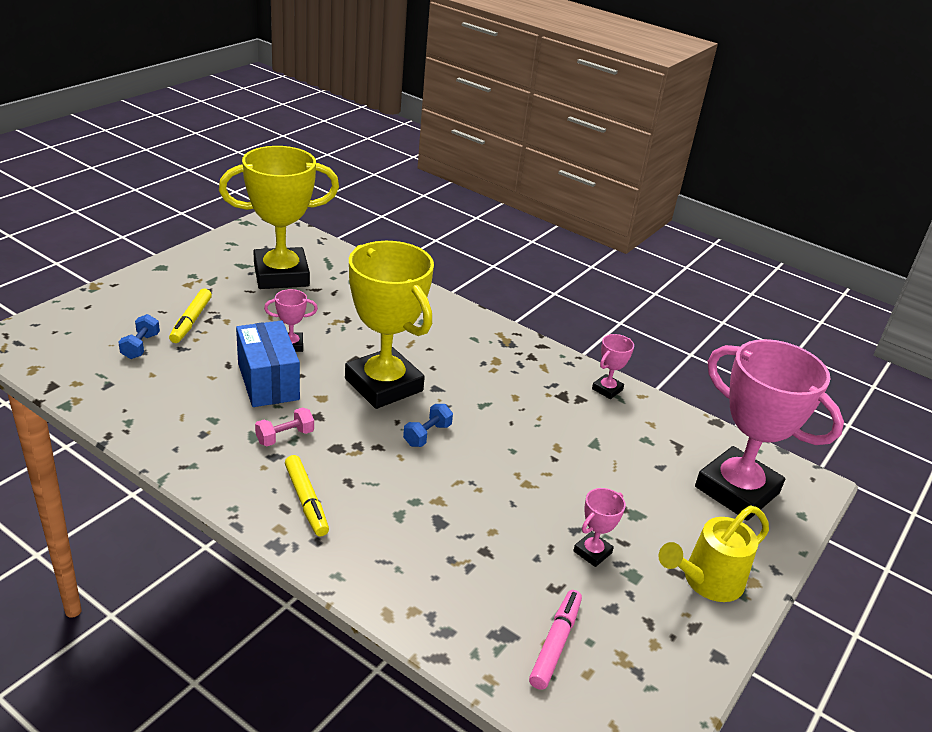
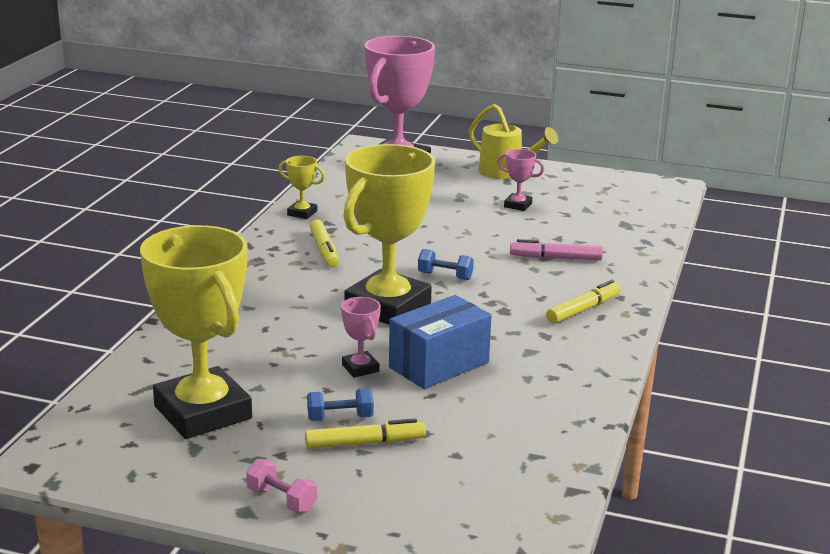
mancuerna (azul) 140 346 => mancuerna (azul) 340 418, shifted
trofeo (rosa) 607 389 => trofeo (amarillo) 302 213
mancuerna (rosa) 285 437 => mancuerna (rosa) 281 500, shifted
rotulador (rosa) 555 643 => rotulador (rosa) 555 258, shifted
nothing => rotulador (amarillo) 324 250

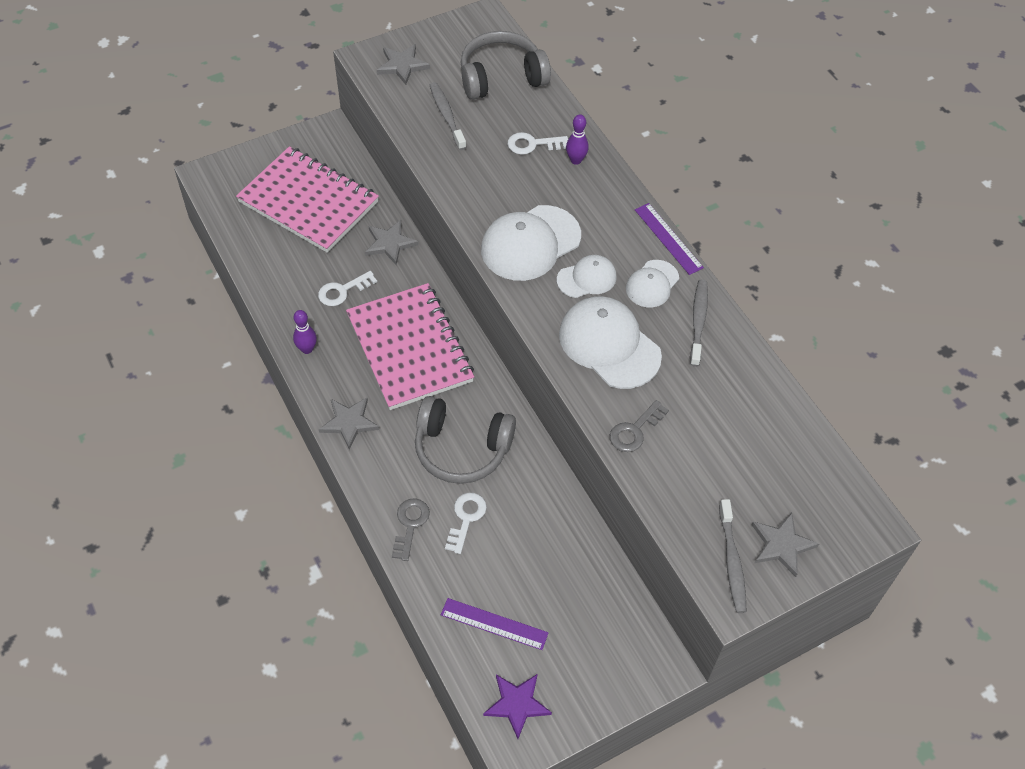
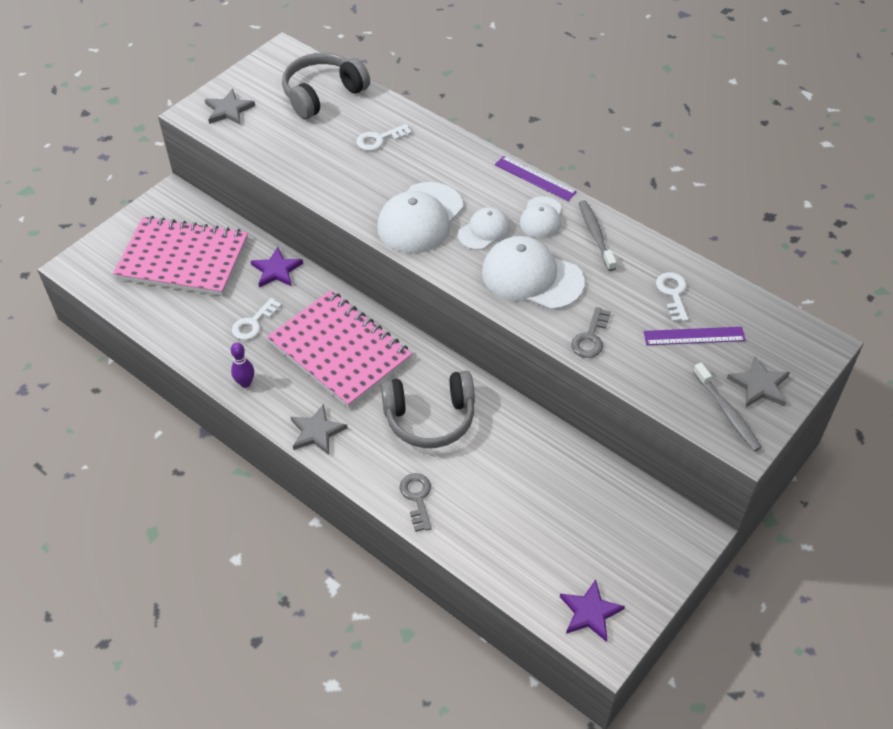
cepillo de dientes (gris) 446 116 => nothing
bolo (morado) 576 160 => nothing
estrella (gris) 390 243 => estrella (morado) 276 270
llave (blanco) 466 518 => llave (blanco) 673 294, shifted
regla (morado) 494 623 => regla (morado) 694 336, shifted

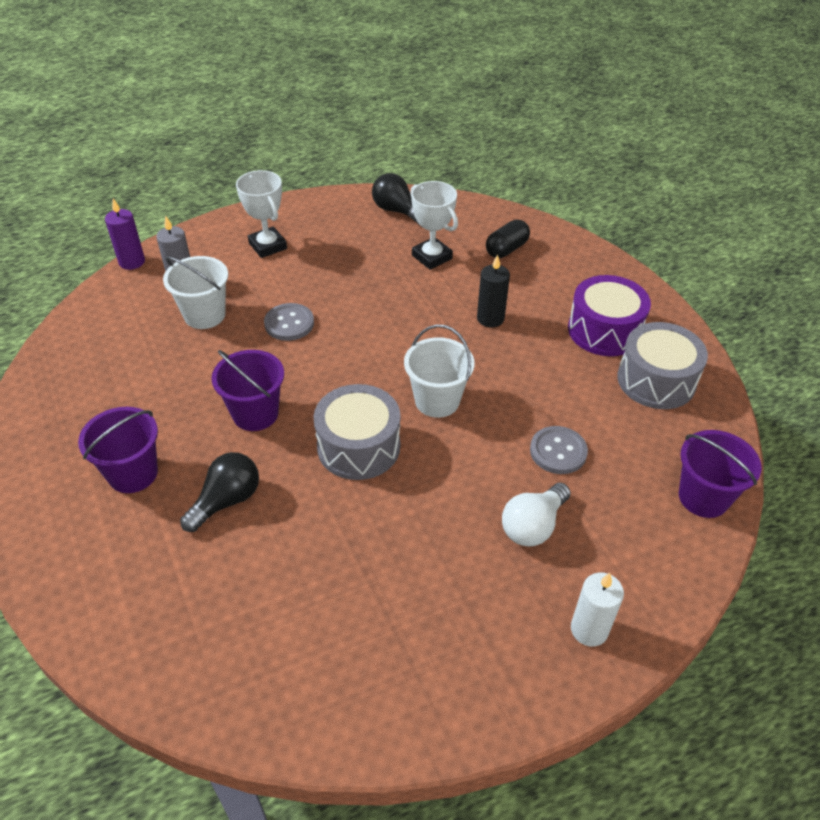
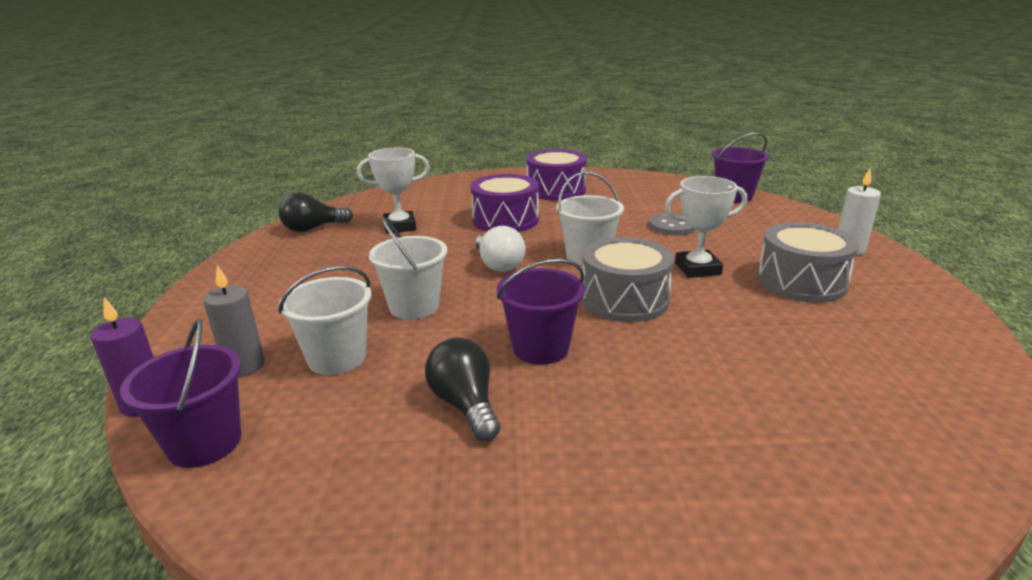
trofeo (blanco) 268 246 => trofeo (blanco) 697 269, shifted
cápsula (negro) 506 249 => nothing
vela (negro) 490 318 => tambor (morado) 505 220
botón (gris) 289 323 => balde (blanco) 414 306
tambor (gris) 656 380 => tambor (gris) 801 282, shifted
balde (morado) 133 473 => balde (morado) 205 443, shifted
bombilla (negro) 226 501 => bombilla (negro) 465 405, shifted
bombilla (blanco) 533 526 => bombilla (blanco) 498 265, shifted

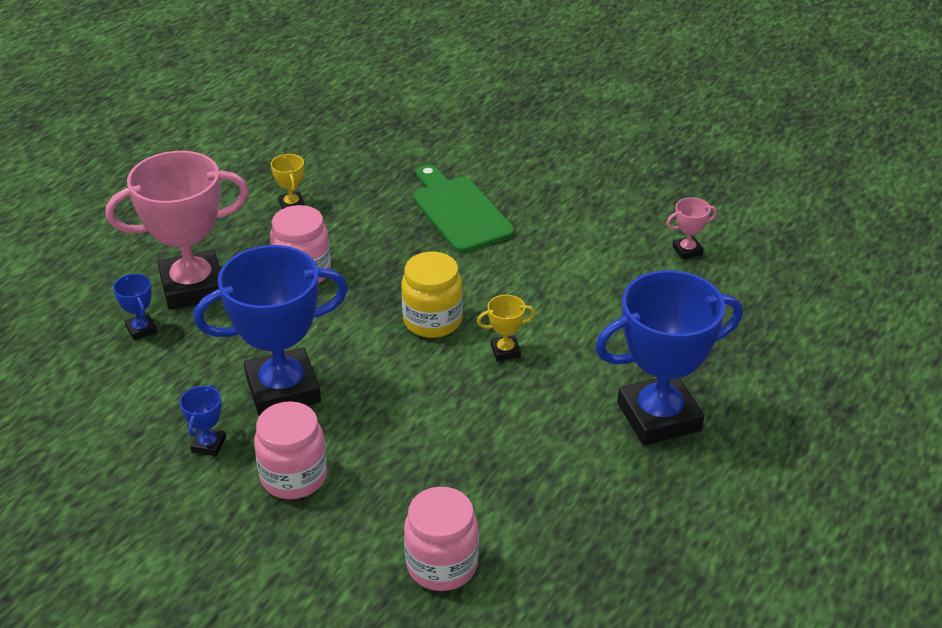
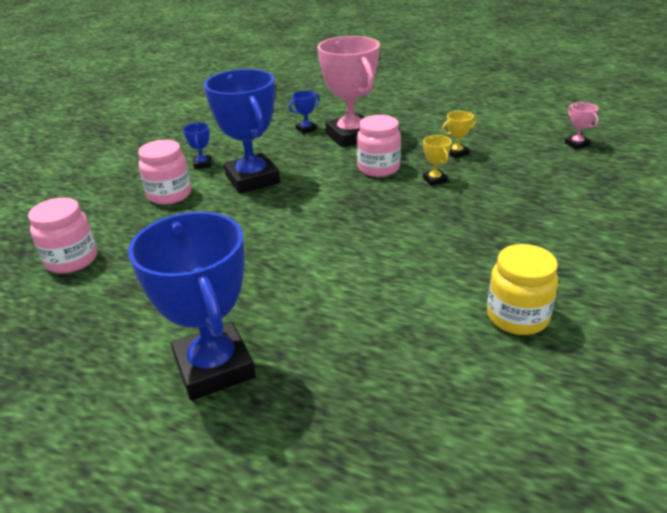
tabla de cortar (verde) 459 211 => nothing
trofeo (rosa) 687 250 => trofeo (rosa) 576 144, shifted
tarro (amarillo) 432 321 => tarro (amarillo) 517 317, shifted
trofeo (amarillo) 505 351 => trofeo (amarillo) 435 180, shifted
trofeo (azul) 208 445 => trofeo (azul) 202 164, 75 degrees clockwise

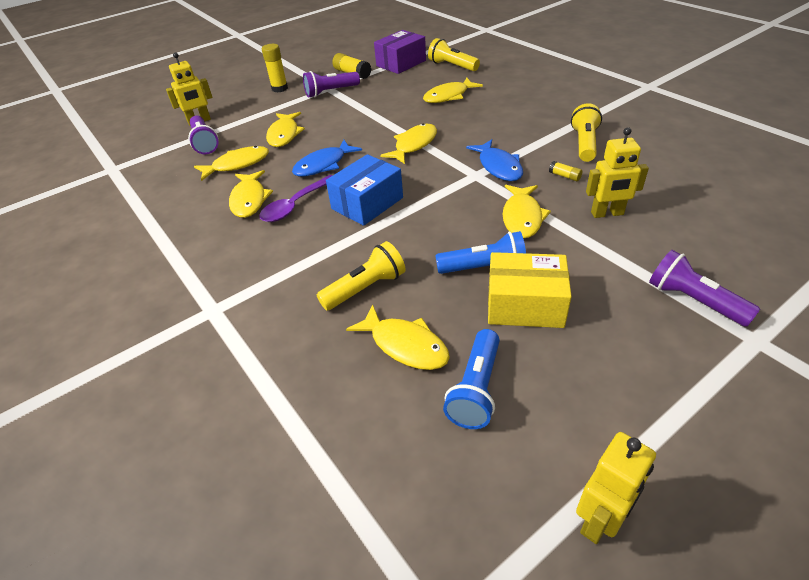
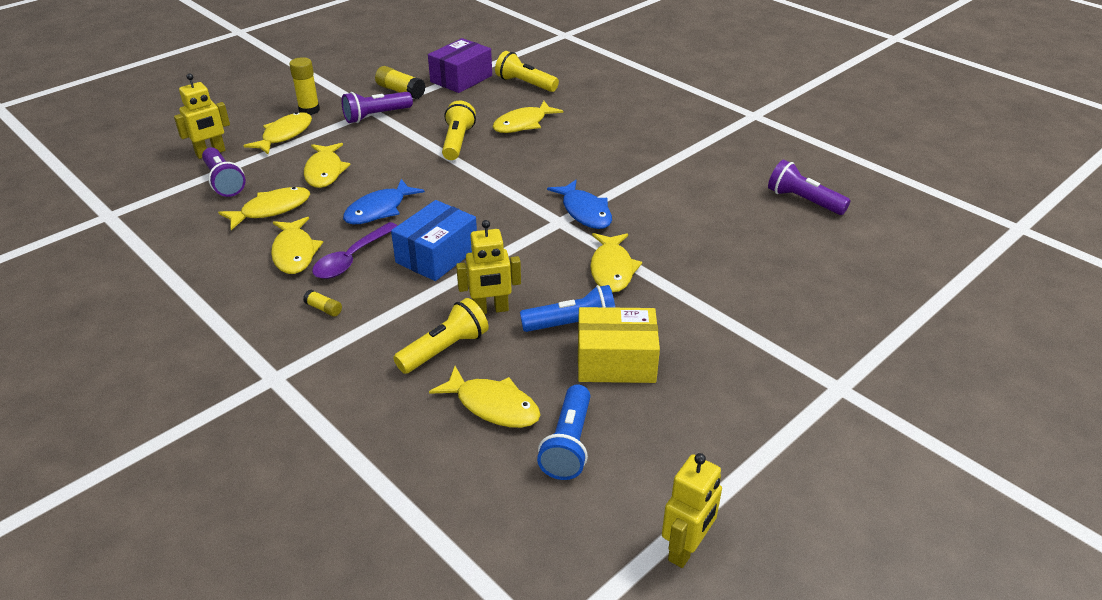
lámpara de mano (amarillo) 584 144 => lámpara de mano (amarillo) 457 142, shifted
pez (amarillo) 414 145 => pez (amarillo) 284 135, shifted
robot (amarillo) 607 213 => robot (amarillo) 490 309, shifted
barra de pegamento (amarillo) 564 176 => barra de pegamento (amarillo) 323 309, shifted
lámpara de mano (morado) 693 300 => lámpara de mano (morado) 803 201, shifted

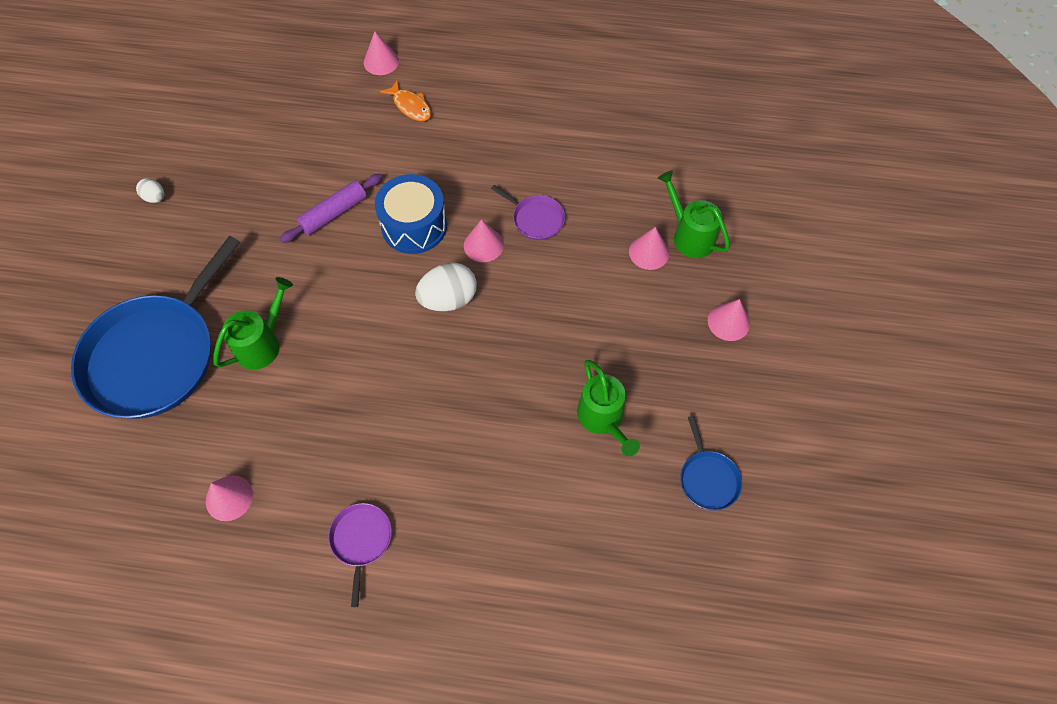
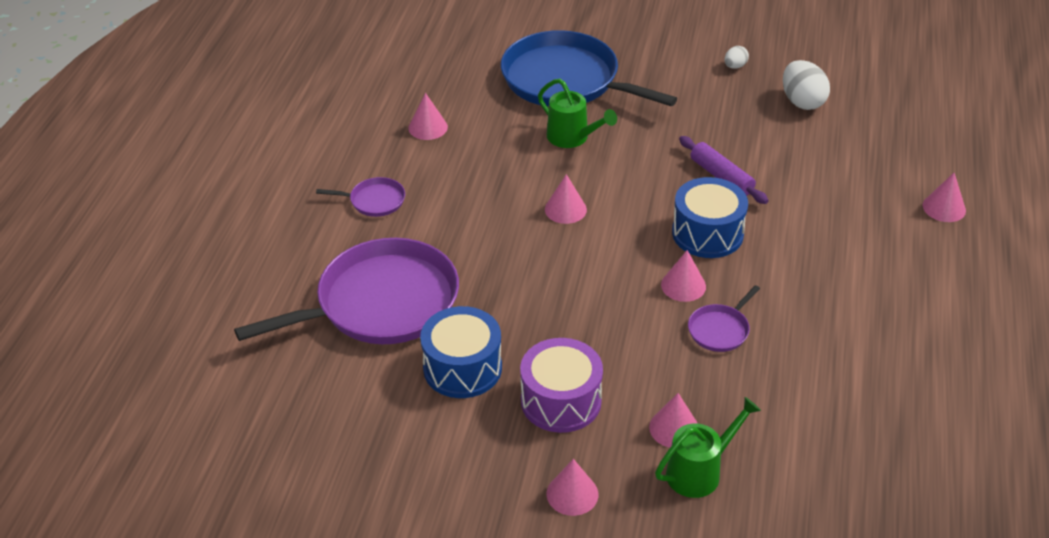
pez (naranja) 410 106 => nothing
huevo (blanco) 448 299 => huevo (blanco) 802 102, shifted
regadera (verde) 603 419 => tambor (azul) 462 368
sartén (azul) 708 478 => nothing
nothing => cono (rosa) 565 209
nothing => sartén (morado) 380 303
nothing => tambor (morado) 561 401

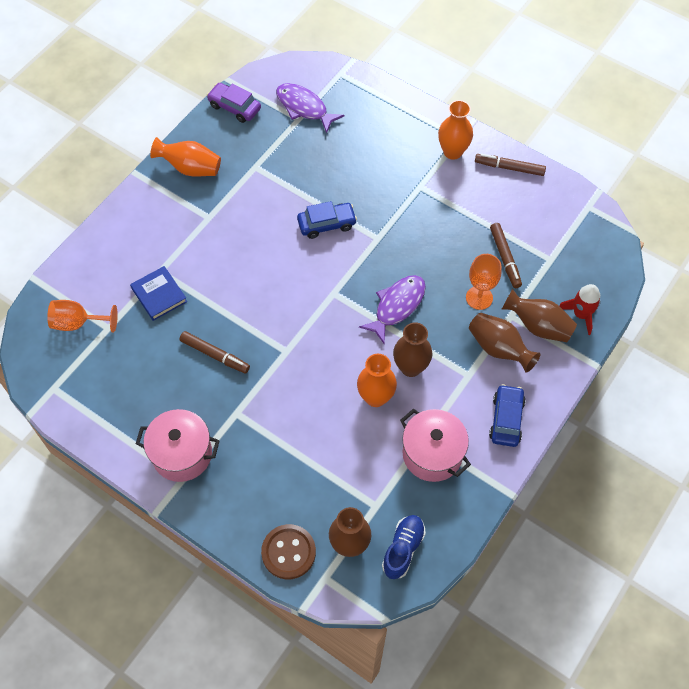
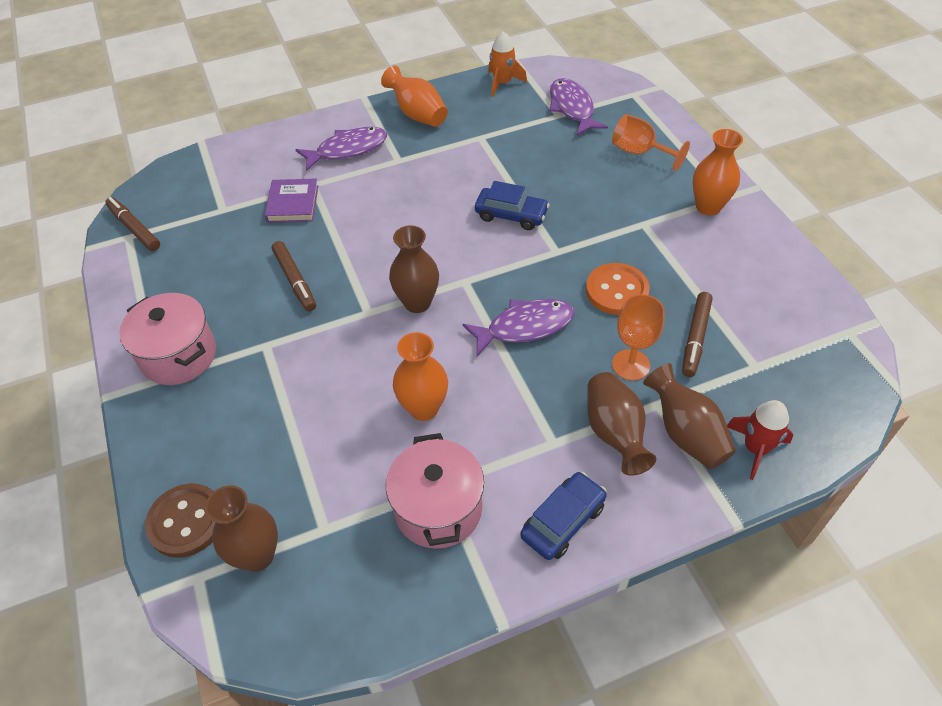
coche (morado) 234 107 => cohete (naranja) 502 83
rotulador (marrón) 509 168 => rotulador (marrón) 134 228, shifted
libro (azul) 159 295 => libro (morado) 293 204
copa (naranja) 78 323 => copa (naranja) 639 152, shifted
florero (marrón) 410 367 => florero (marrón) 417 302, shifted
zapato (azul) 403 549 => nothing
nothing => pez (morado) 348 150
nothing => botón (naranja) 617 291

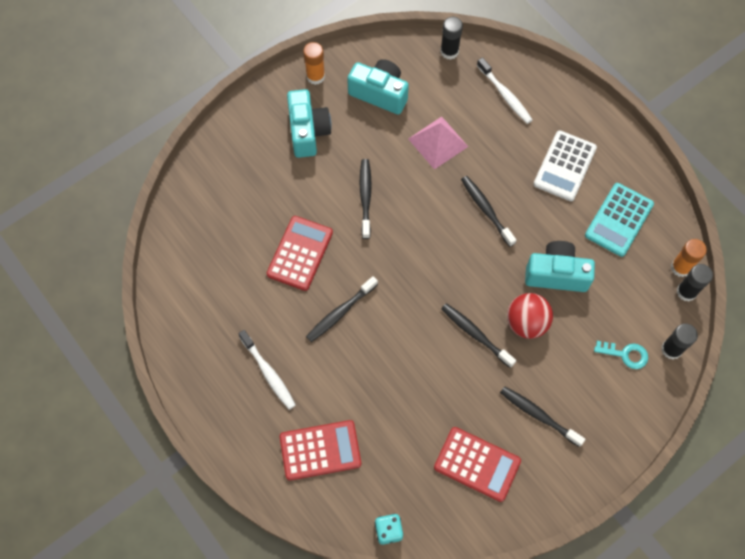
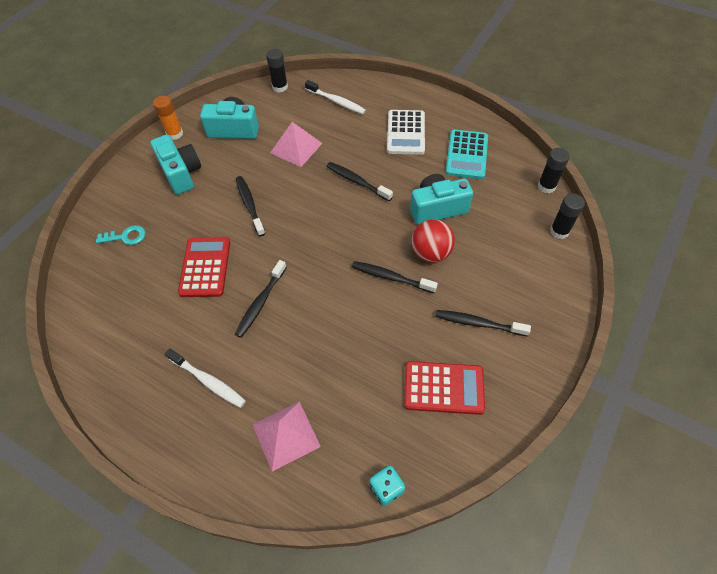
barra de pegamento (naranja) 680 267 => nothing
llave (turquesa) 625 354 => llave (turquesa) 126 237, shifted
calculadora (rojo) 320 450 => pirámide (rosa) 286 435

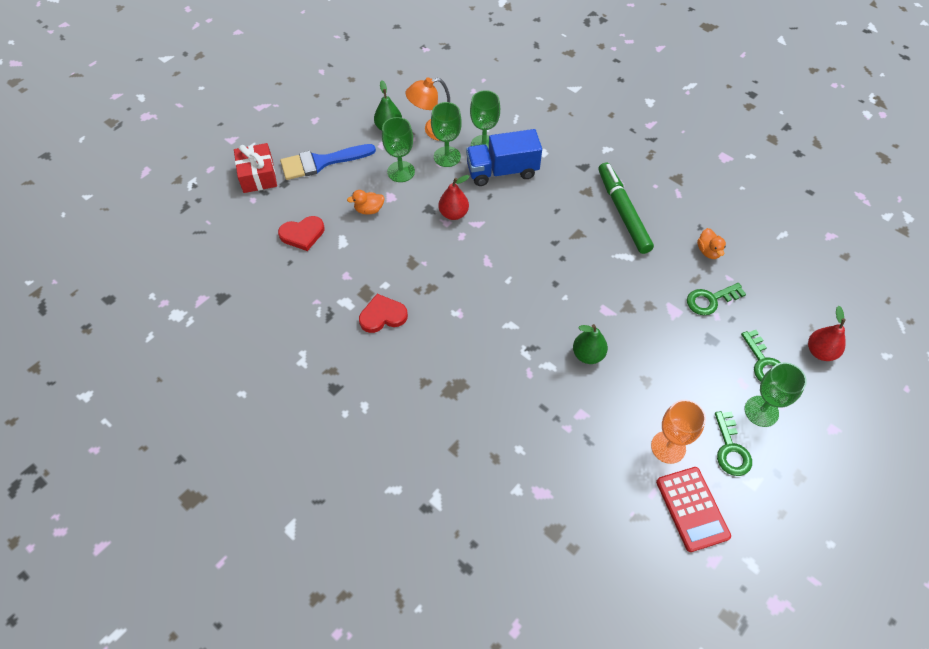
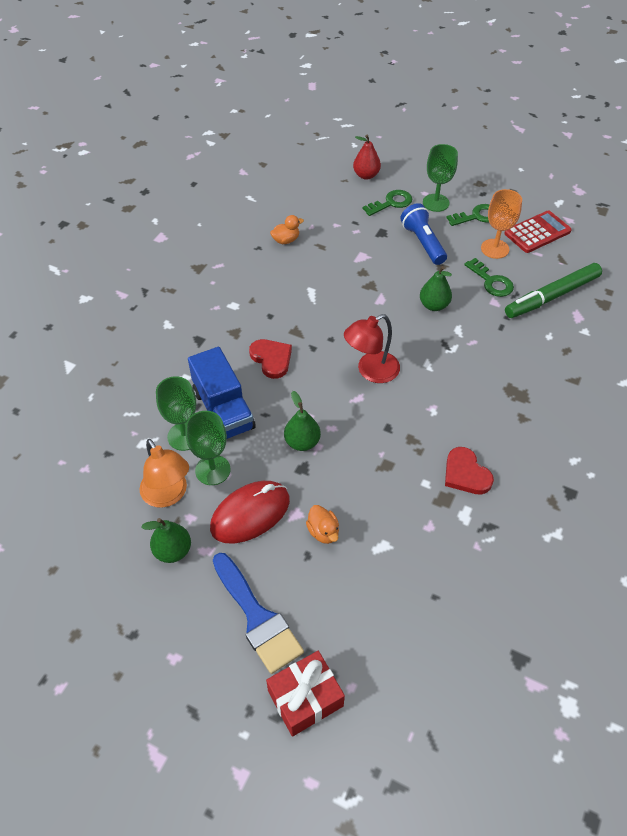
copa (verde) 401 171 => ratón (rojo) 250 514
rotulador (verde) 623 212 => rotulador (verde) 552 296, shifted
pera (rojo) 453 214 => pera (verde) 302 442
corazón (rojo) 302 234 => corazón (rojo) 271 359, shifted
llave (verde) 710 300 => llave (verde) 491 281, shifted
nothing => lámpara de mano (azul) 423 243
nothing => lámpara (rojo) 371 371

